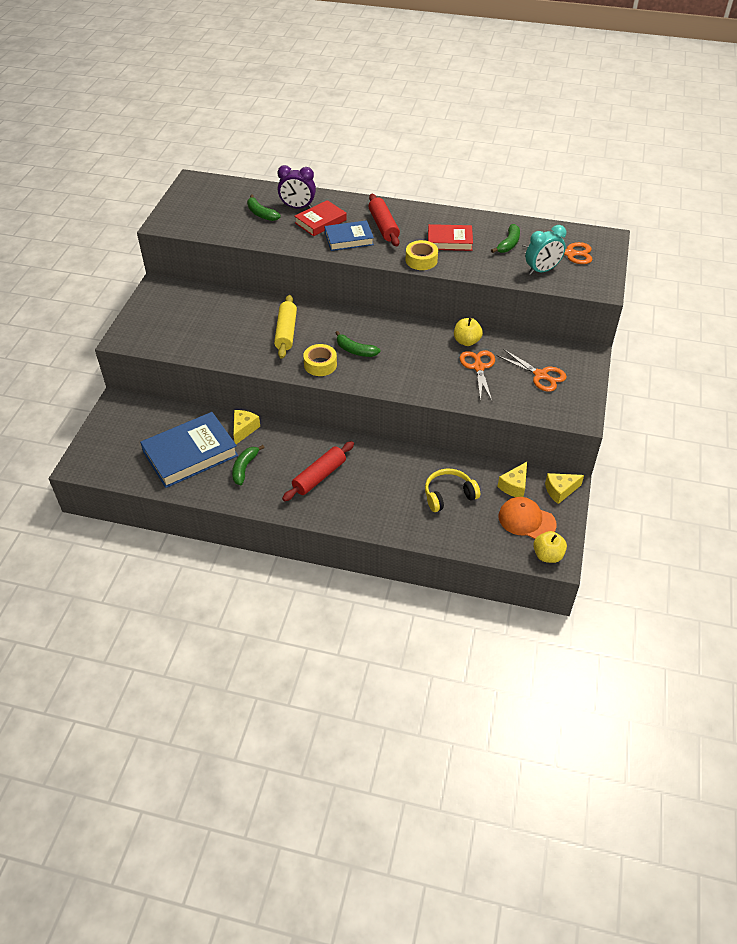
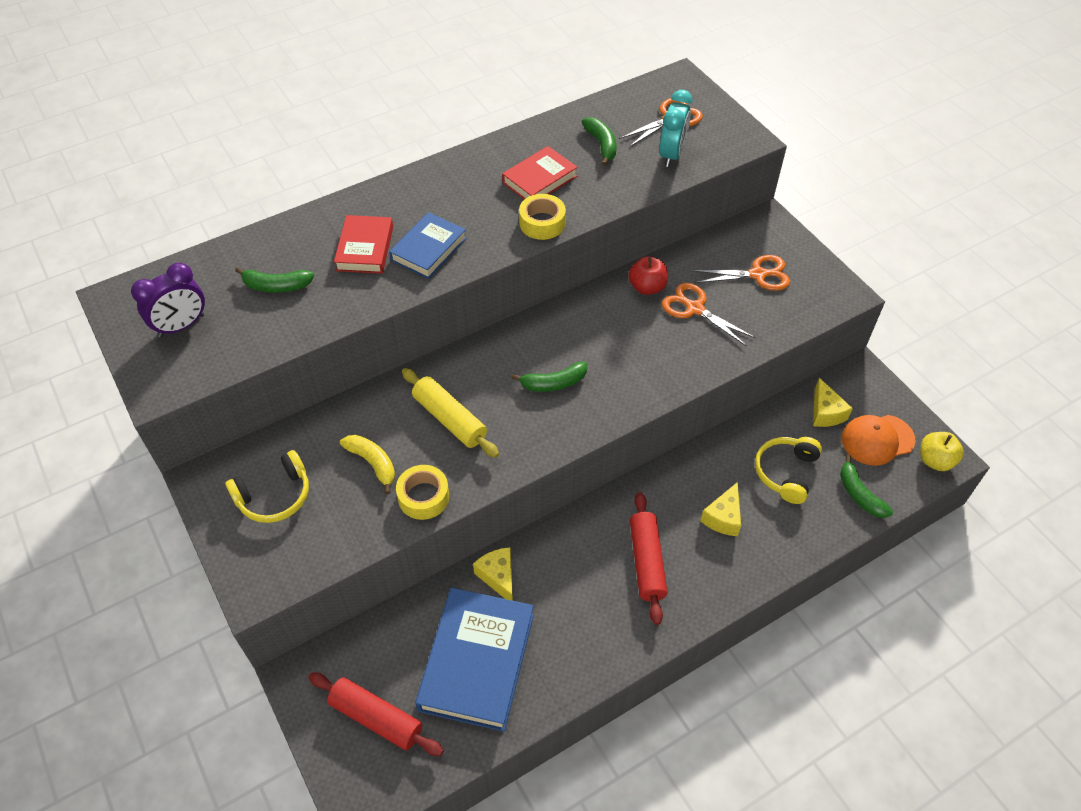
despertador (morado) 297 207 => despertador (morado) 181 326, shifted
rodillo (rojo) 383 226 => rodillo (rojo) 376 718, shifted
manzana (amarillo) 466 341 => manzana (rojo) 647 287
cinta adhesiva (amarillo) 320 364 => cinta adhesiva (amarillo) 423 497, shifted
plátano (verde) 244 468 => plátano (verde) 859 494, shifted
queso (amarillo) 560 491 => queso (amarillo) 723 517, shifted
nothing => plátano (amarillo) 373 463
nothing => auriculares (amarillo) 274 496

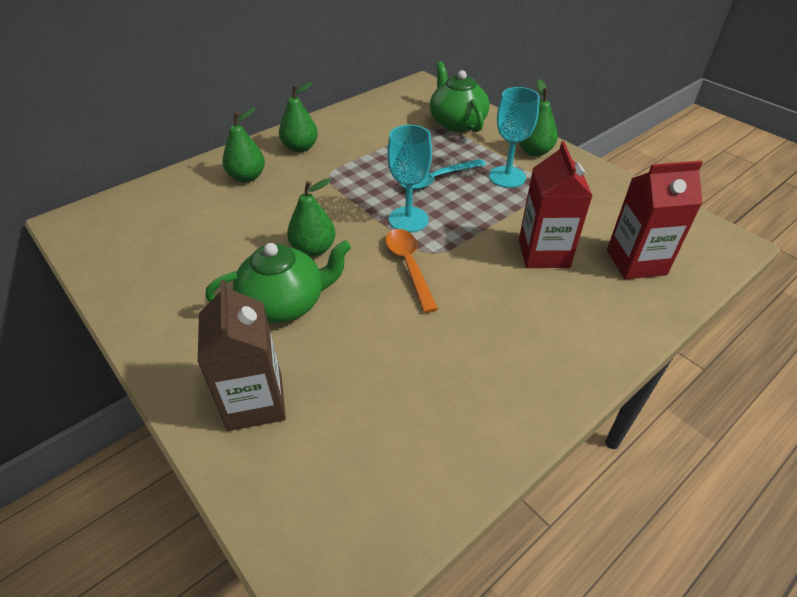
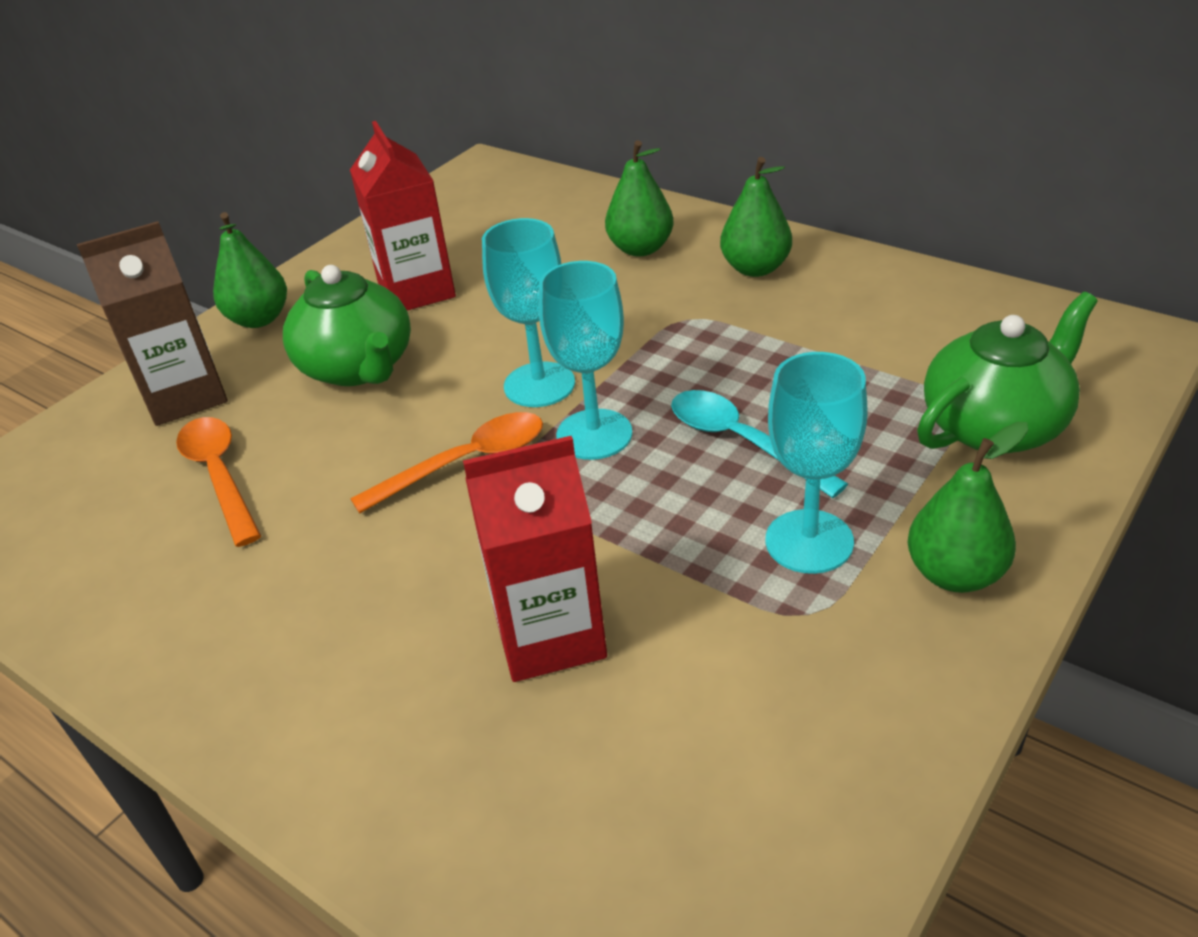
cartón de leche (rojo) 636 262 => cartón de leche (rojo) 416 290, shifted
pera (verde) 313 249 => pera (verde) 259 319, shifted
nothing => copa (turquesa) 539 385
nothing => cuchara (naranja) 220 476

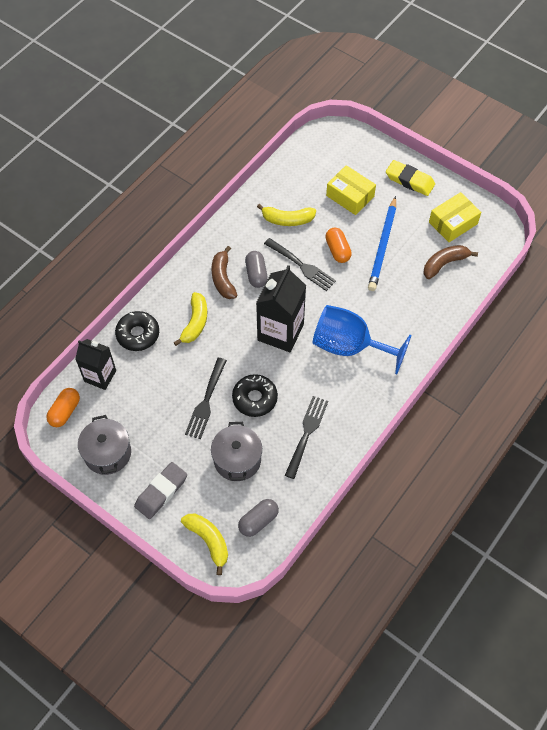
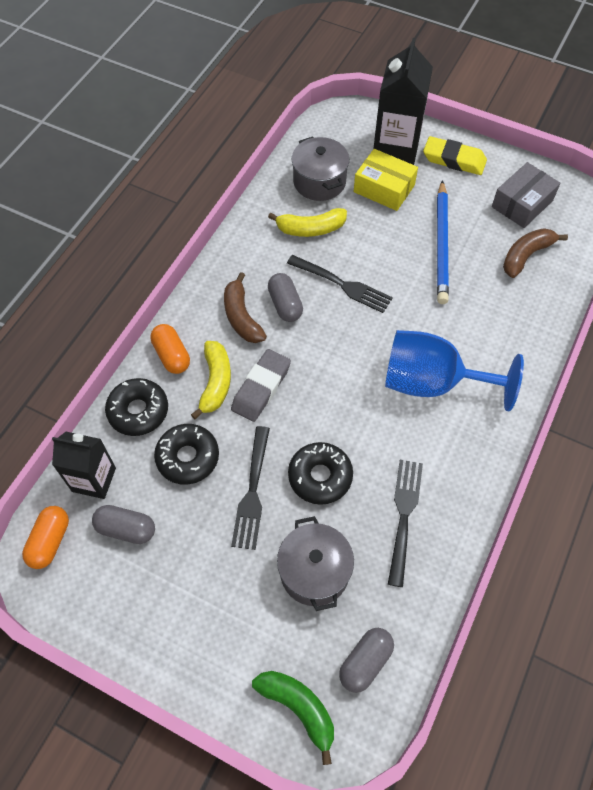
caja (amarillo) 453 223 => caja (gris) 522 204
cápsula (naranja) 337 250 => cápsula (naranja) 172 355, shifted
cartón de leche (negro) 280 332 => cartón de leche (negro) 396 147, shifted
olla (gris) 107 453 => olla (gris) 319 181, shifted
goma de borrar (gris) 161 492 => goma de borrar (gris) 261 388, shifted
plátano (amarillo) 208 541 => plátano (verde) 298 708
nothing => rosquilla (negro) 188 457
nothing => cápsula (gris) 126 529

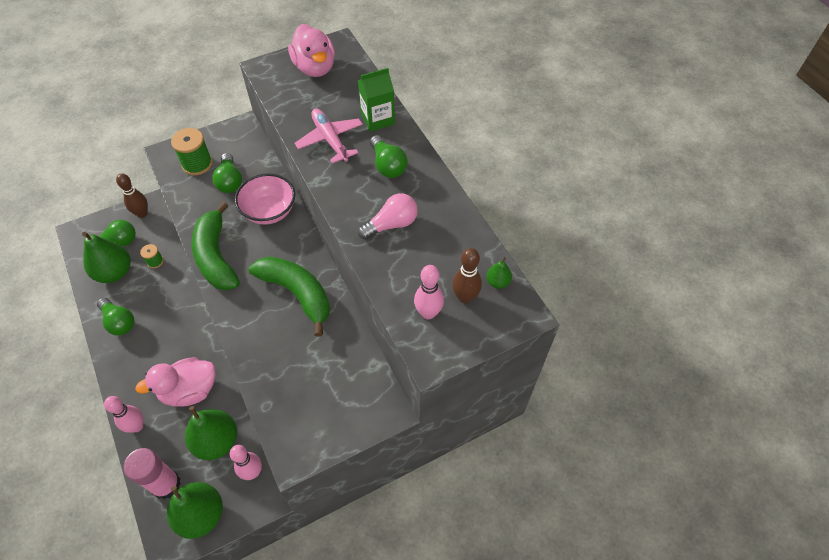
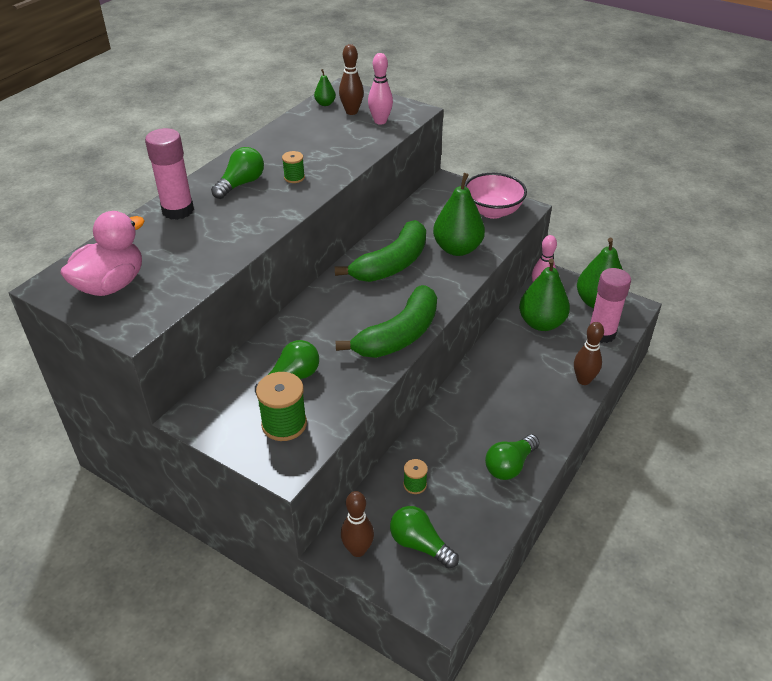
cartón de leche (verde) 377 119 => barra de pegamento (rosa) 178 210
avión (rosa) 330 140 => nothing
cuenco (rosa) 269 211 => cuenco (rosa) 492 211, shifted
bombilla (rosa) 391 224 => nothing
pera (verde) 114 272 => pera (verde) 457 249, shifted
plátano (verde) 297 293 => plátano (verde) 392 264, 150 degrees counterclockwise
bombilla (verde) 119 322 => bombilla (verde) 510 465, 150 degrees counterclockwise
pato (rosa) 190 390 => nothing
bolo (rosa) 137 426 => bolo (marrón) 583 380
nothing => carrete (verde) 294 177

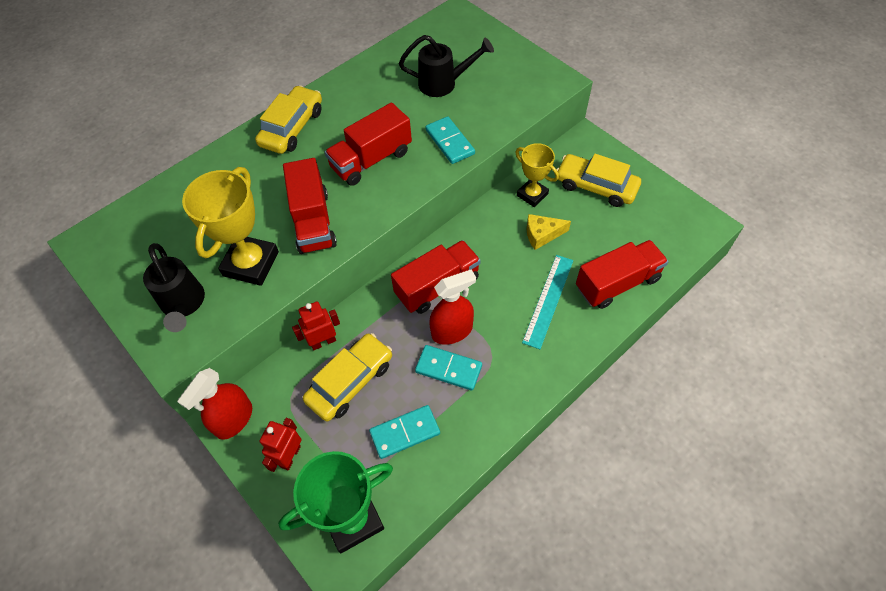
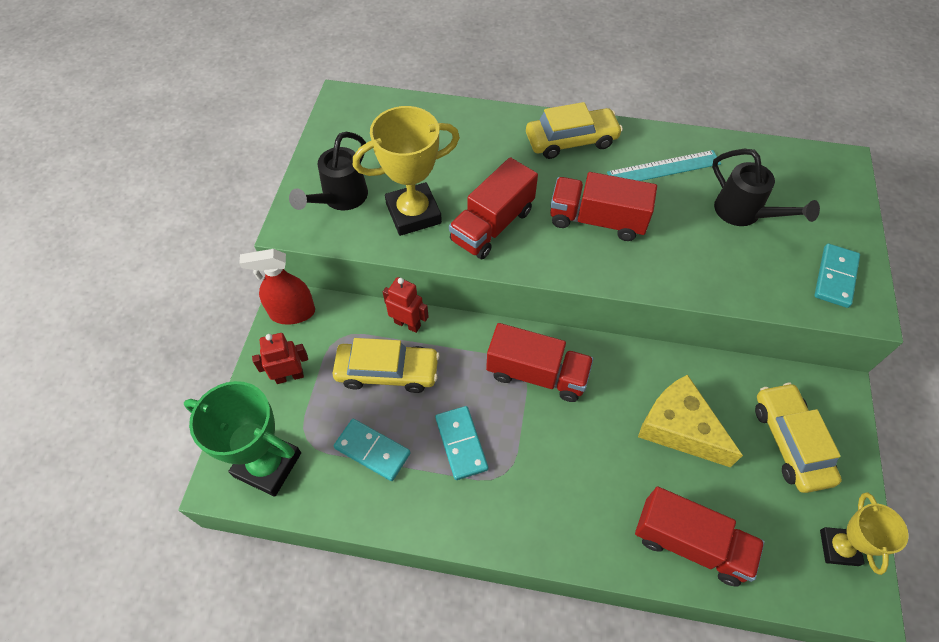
ficha de dominó (turquesa) 450 142 => ficha de dominó (turquesa) 835 277, shifted
trofeo (amarillo) 532 195 => trofeo (amarillo) 838 547, shifted
queso (amarillo) 542 234 => queso (amarillo) 679 428, x1.71
regla (turquesa) 548 300 => regla (turquesa) 664 168, shifted
pulverizador (rojo) 452 331 => nothing

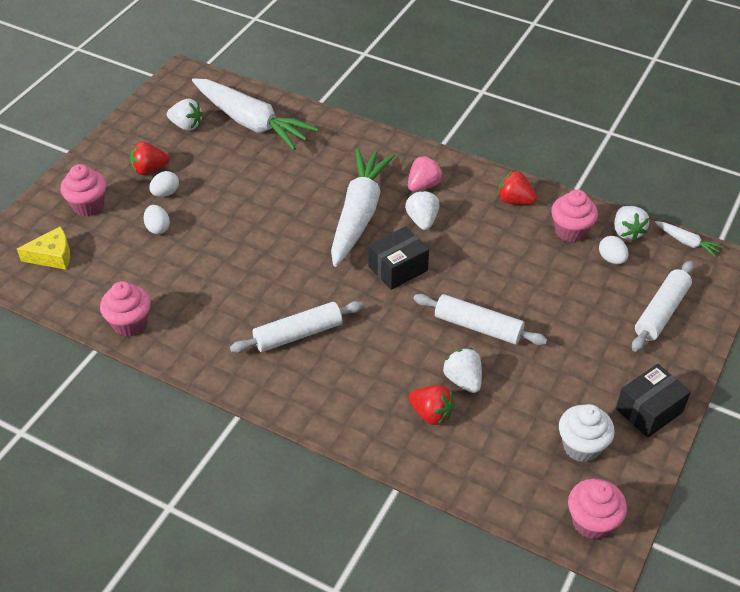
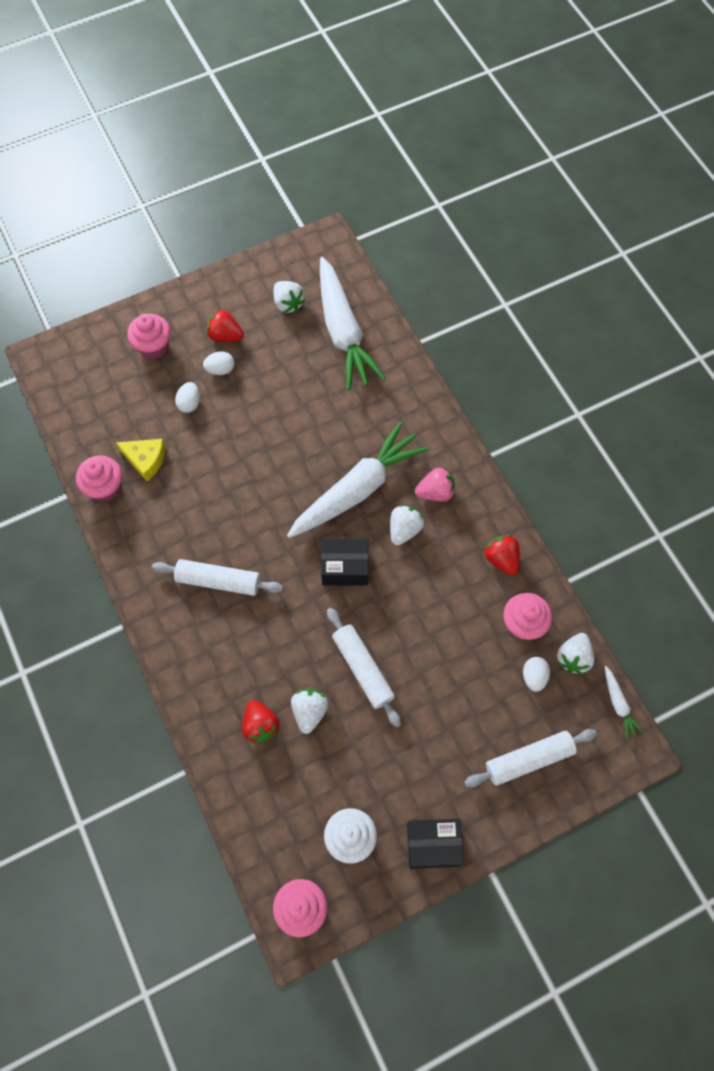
queso (amarillo) 52 256 => queso (amarillo) 146 460, shifted

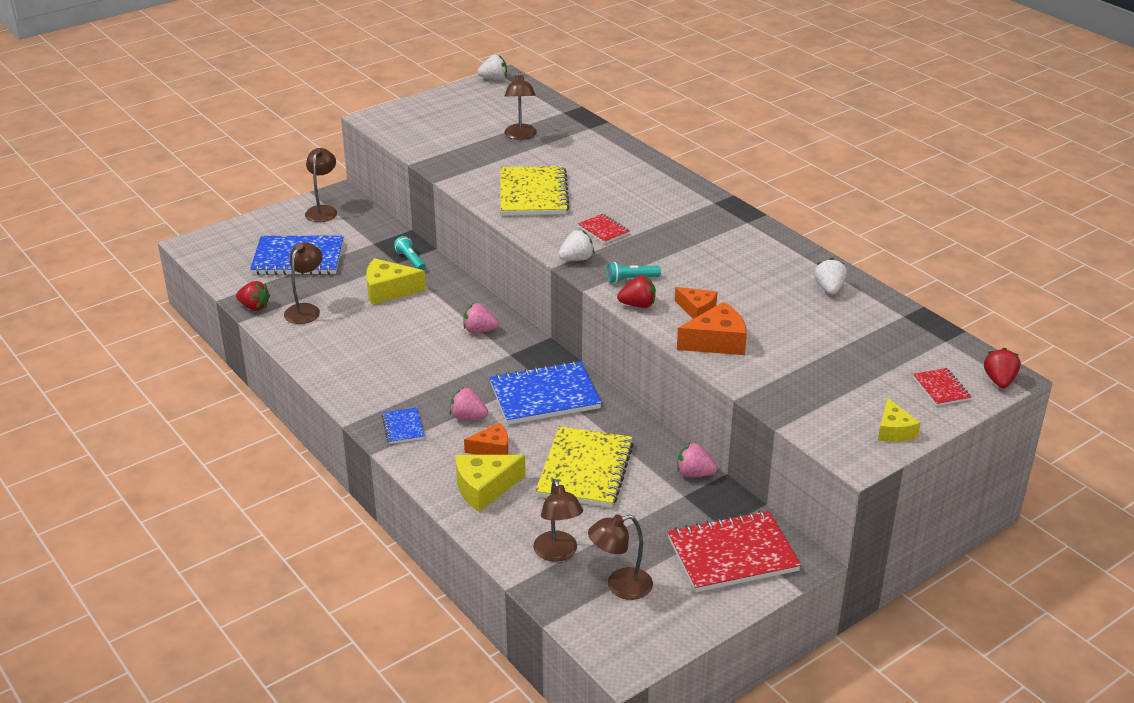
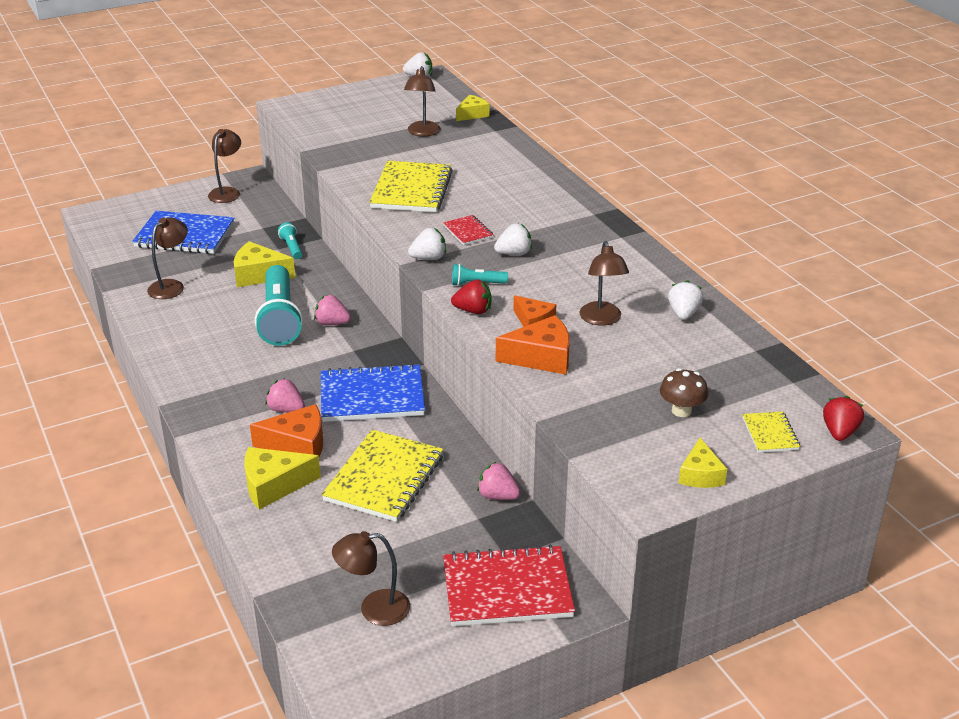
fresa (rojo) 254 307 => nothing
cuaderno (rojo) 941 388 => cuaderno (amarillo) 770 434
cuaderno (azul) 403 427 => nothing
queso (naranja) 492 448 => queso (naranja) 298 445, x1.54
lámpara (marrón) 558 553 => lámpara (marrón) 602 319, shifted
nothing => queso (amarillo) 472 114
nothing => fresa (blanco) 514 253
nothing => lámpara de mano (turquesa) 280 318
nothing => seta (marrón) 681 411

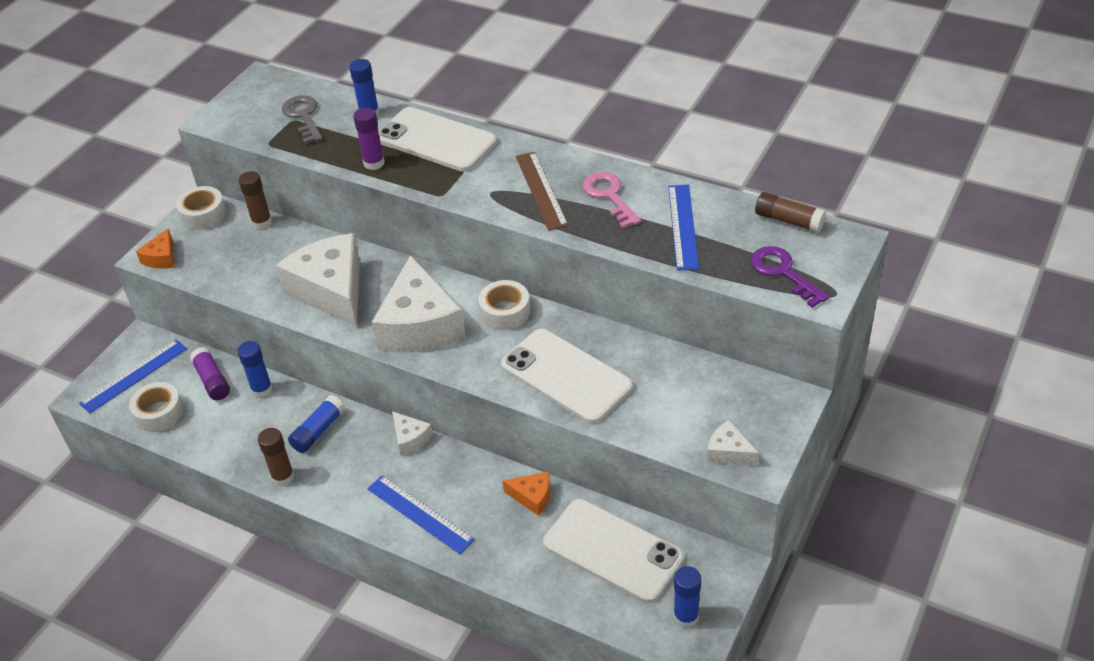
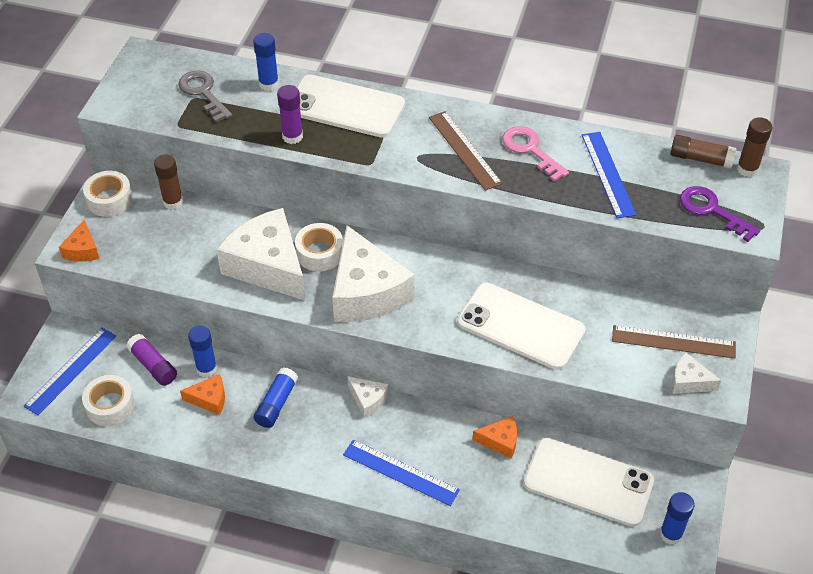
cinta adhesiva (blanco) 505 312 => cinta adhesiva (blanco) 319 253, shifted
barra de pegamento (marrón) 283 477 => barra de pegamento (marrón) 747 169, shifted
nothing => regla (marrón) 673 342
nothing => queso (naranja) 209 399

